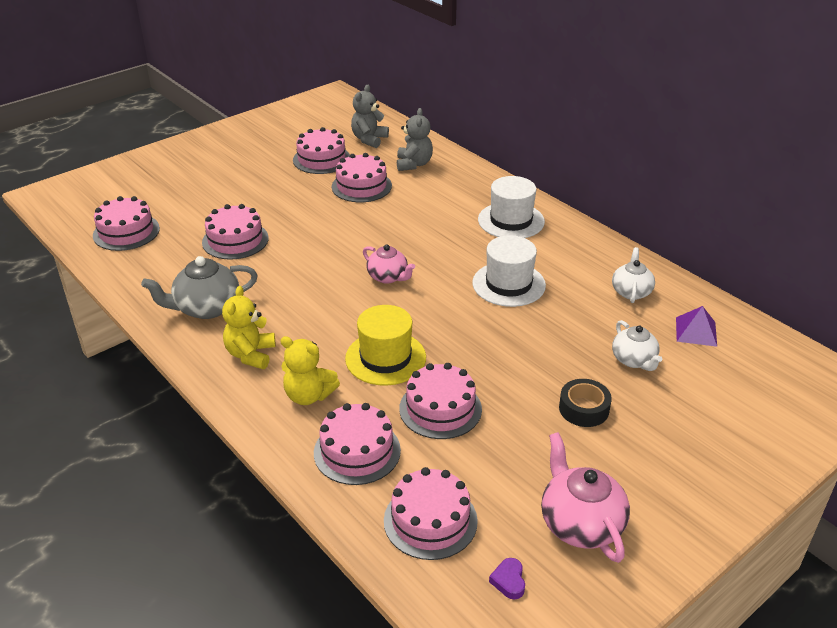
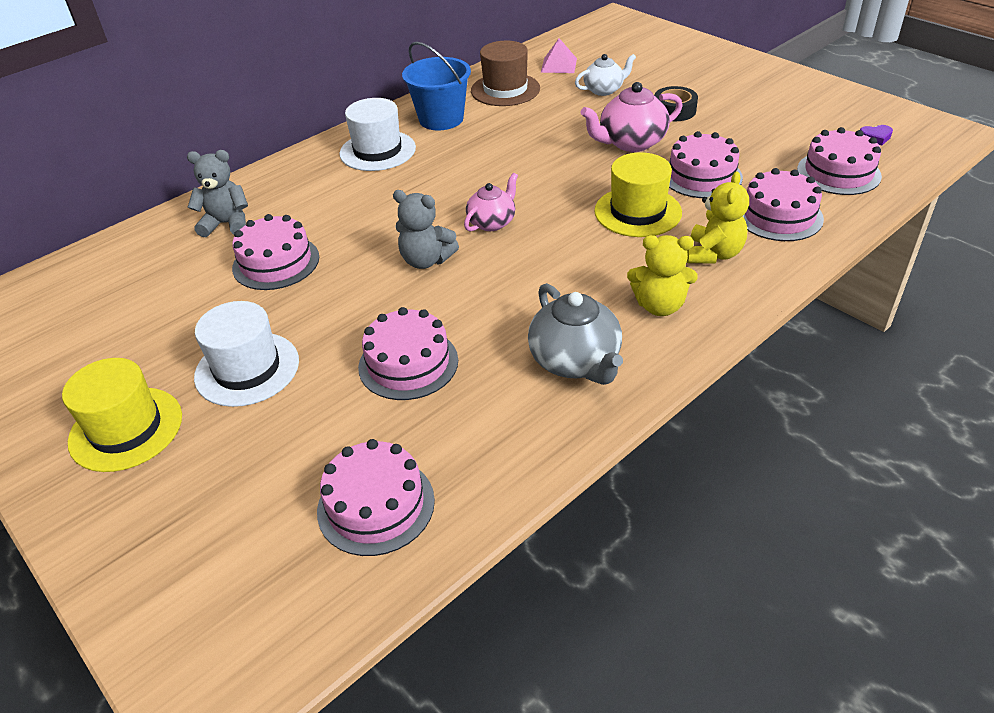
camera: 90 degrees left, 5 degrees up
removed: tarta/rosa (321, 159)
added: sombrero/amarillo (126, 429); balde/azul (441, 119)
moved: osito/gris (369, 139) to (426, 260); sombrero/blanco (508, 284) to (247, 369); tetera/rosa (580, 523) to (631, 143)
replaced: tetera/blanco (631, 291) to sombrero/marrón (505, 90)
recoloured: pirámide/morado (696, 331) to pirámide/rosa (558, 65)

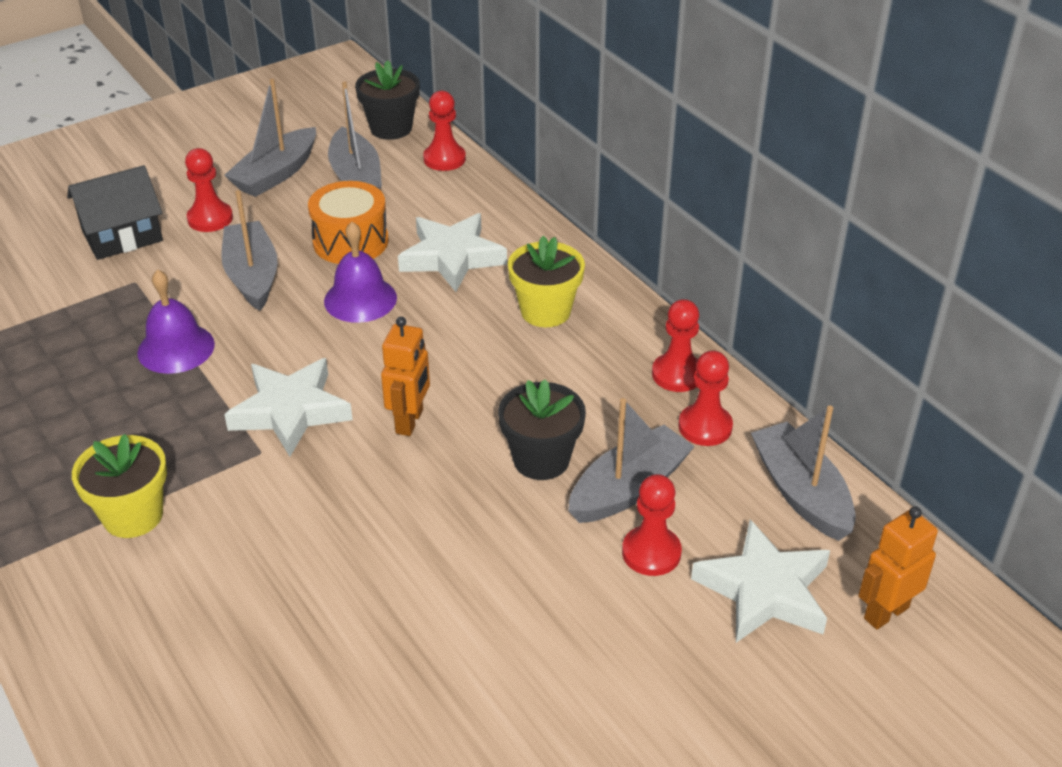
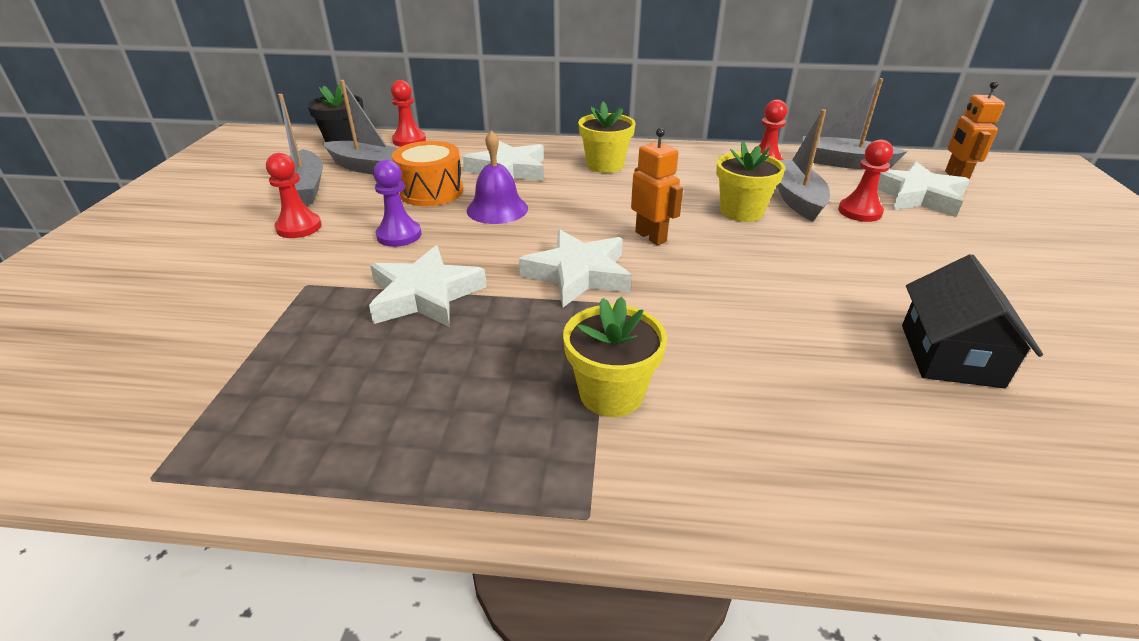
camera: 50 degrees left, 5 degrees down
removed: peón/rojo (677, 374)
moved: casa/negro (122, 235) to (950, 355)
replaced: campana/morado (176, 348) to estrella/blanco (425, 295); barco/gris (252, 276) to peón/morado (399, 235)
recoloured: maceta/negro (541, 459) to maceta/amarillo (741, 212)

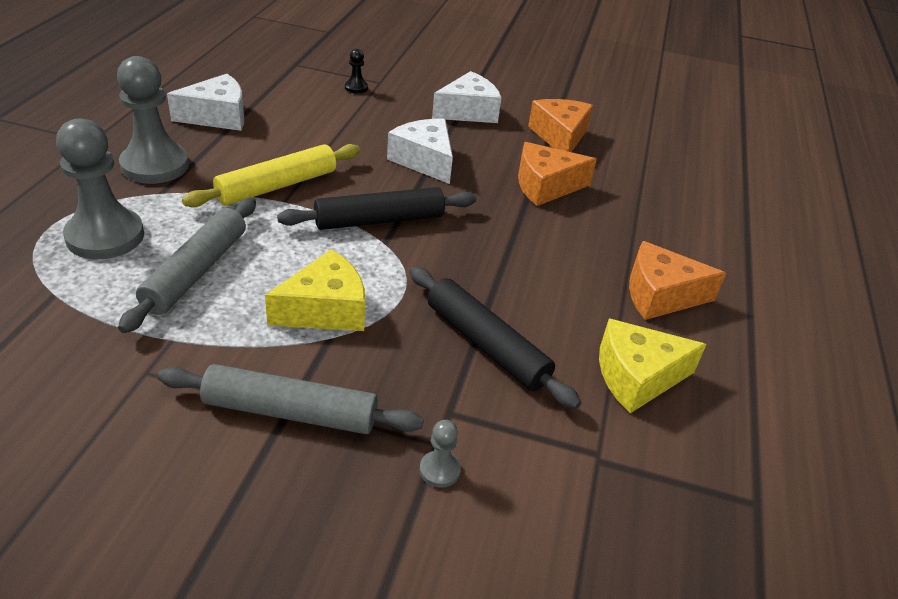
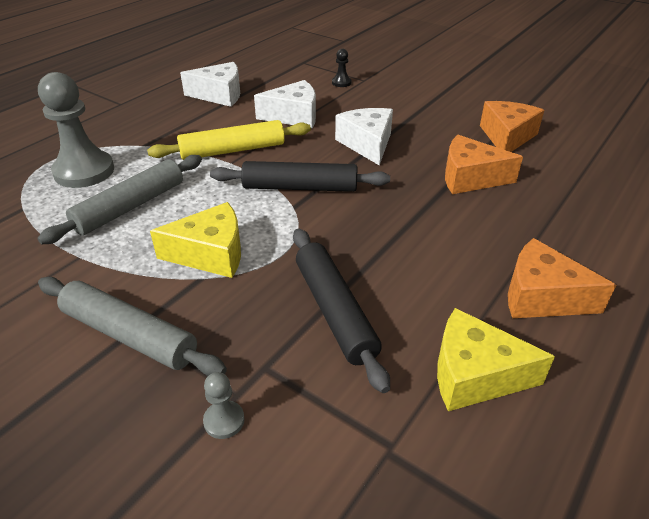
camera: 25 degrees right, 0 degrees up
removed: peón/gris (155, 165)
moved: queso/blanco (468, 111) to (294, 116)

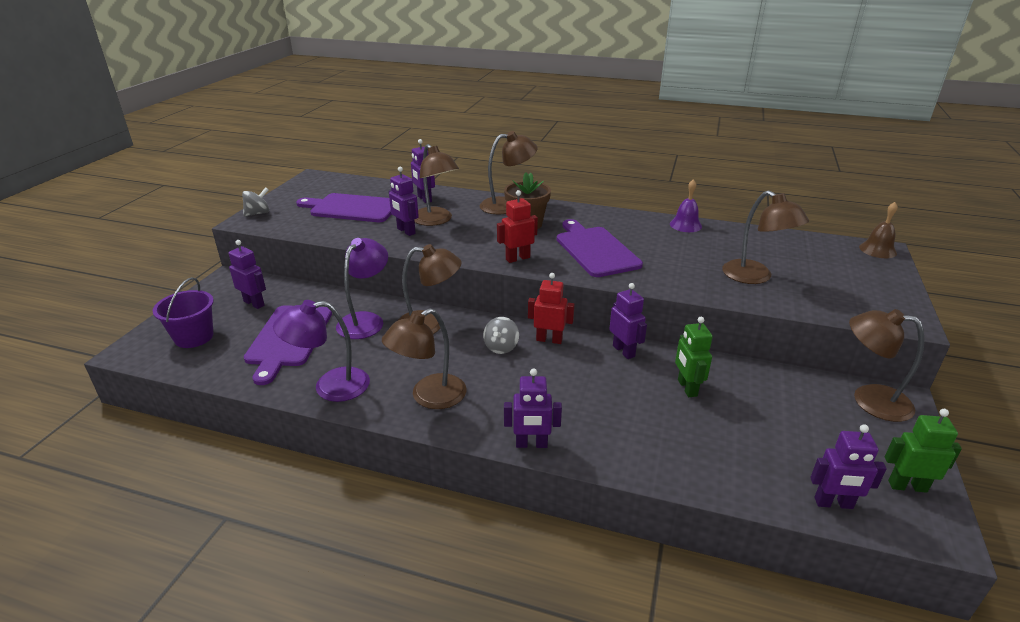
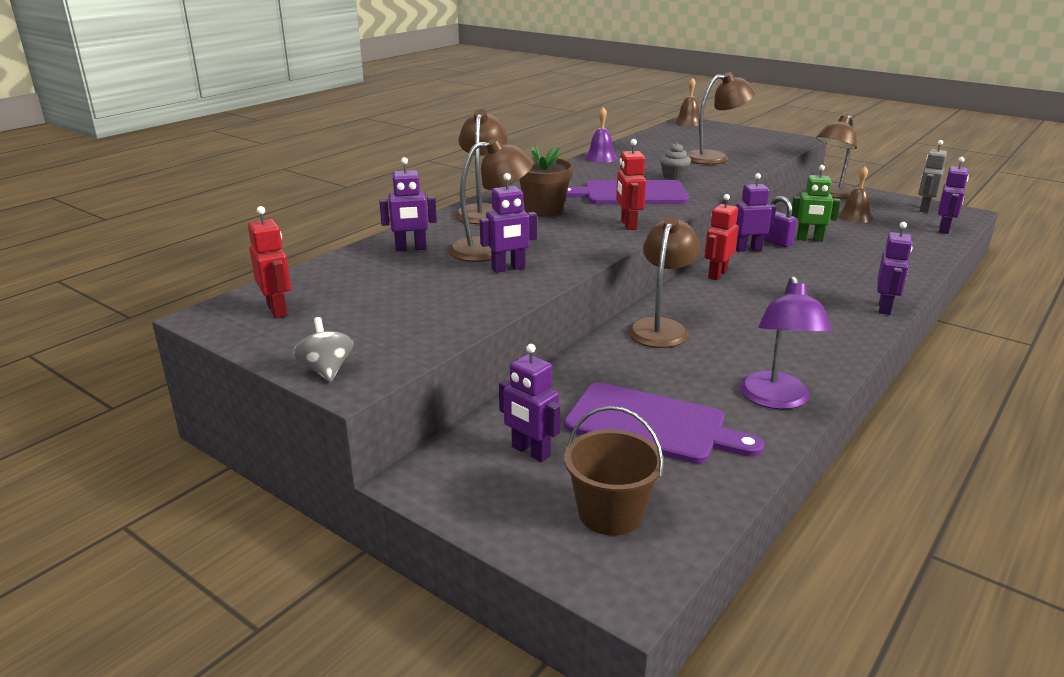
camera: 70 degrees left, 5 degrees down
removed: tabla de cortar/morado (351, 208); lámpara/morado (366, 320); lámpara/marrón (429, 397); peonza/gris (501, 347)
added: robot/rojo (277, 310); magdalena/gris (674, 176); candado/morado (776, 242); campana/marrón (855, 216)
recoloured: balde/morado (194, 337) to balde/marrón (610, 513); robot/verde (907, 486) to robot/gris (924, 208)
turned: robot/morado (254, 303) = (530, 452) 105 degrees counterclockwise

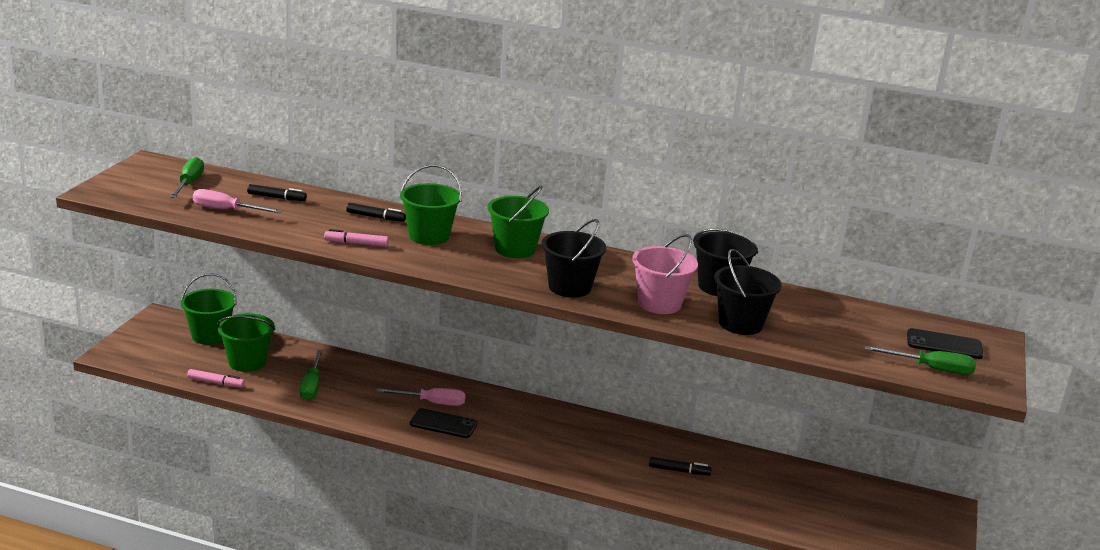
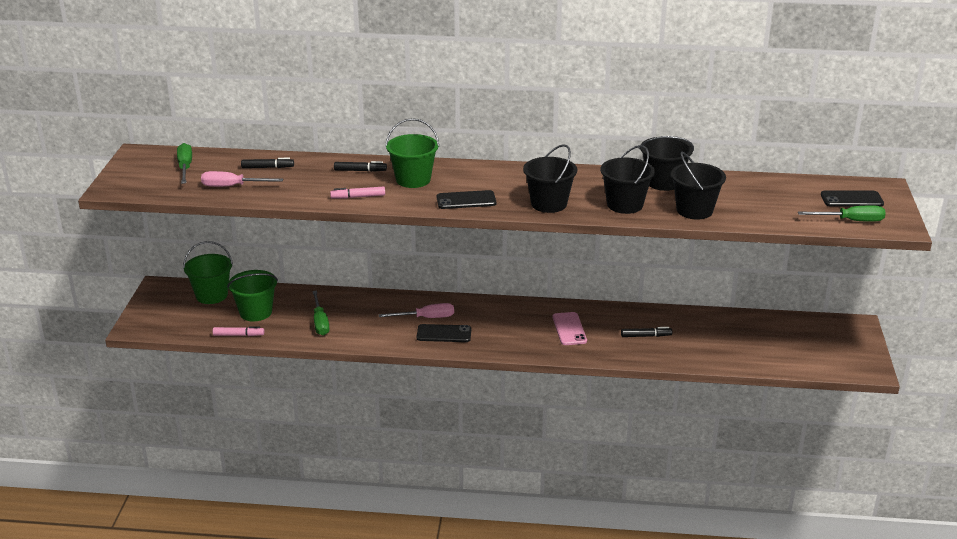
camera: 10 degrees left, 5 degrees up
removed: balde/verde (515, 249)
added: móvil/negro (466, 200); móvil/rosa (569, 329)
recoloured: balde/rosa (659, 303) to balde/negro (625, 205)

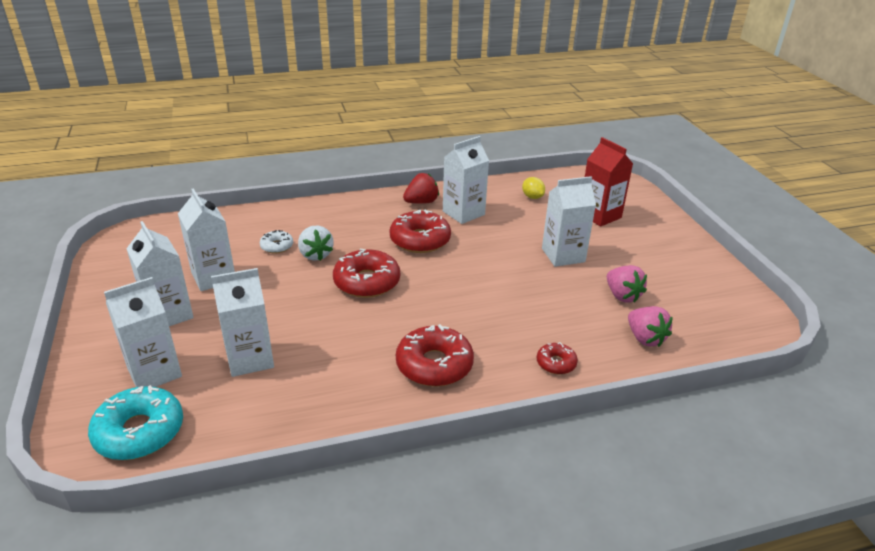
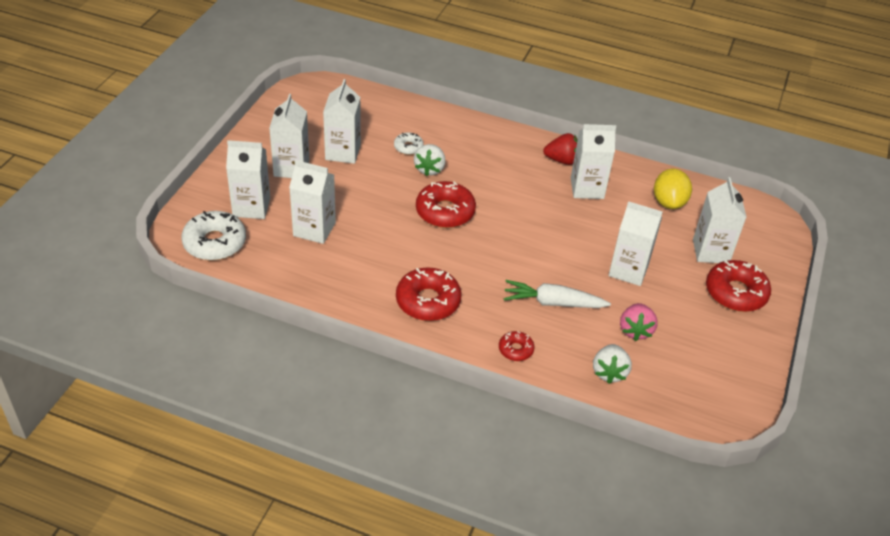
camera: 35 degrees right, 10 degrees up
added: zanahoria/blanco (553, 303)
moved: rosquilla/rojo (420, 240) to (735, 293)
recoloured: rosquilla/turquesa (139, 432) to rosquilla/blanco (215, 243); cartón de leche/rojo (600, 215) to cartón de leche/blanco (710, 251); fresa/rosa (645, 338) to fresa/blanco (609, 372)
resized: limón/amarillo (532, 197) = (669, 202) x1.65

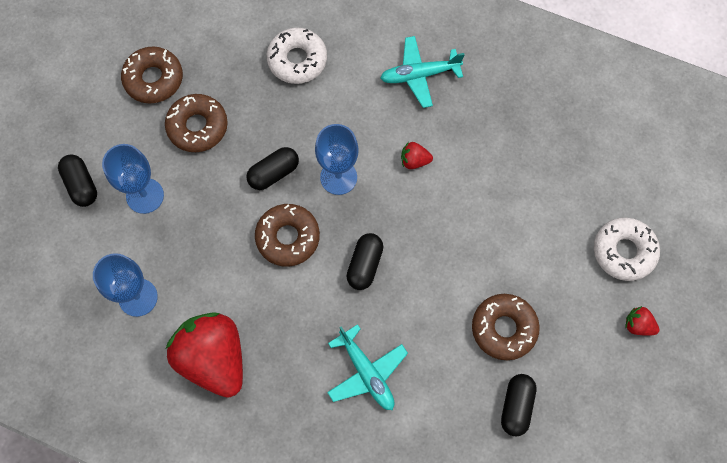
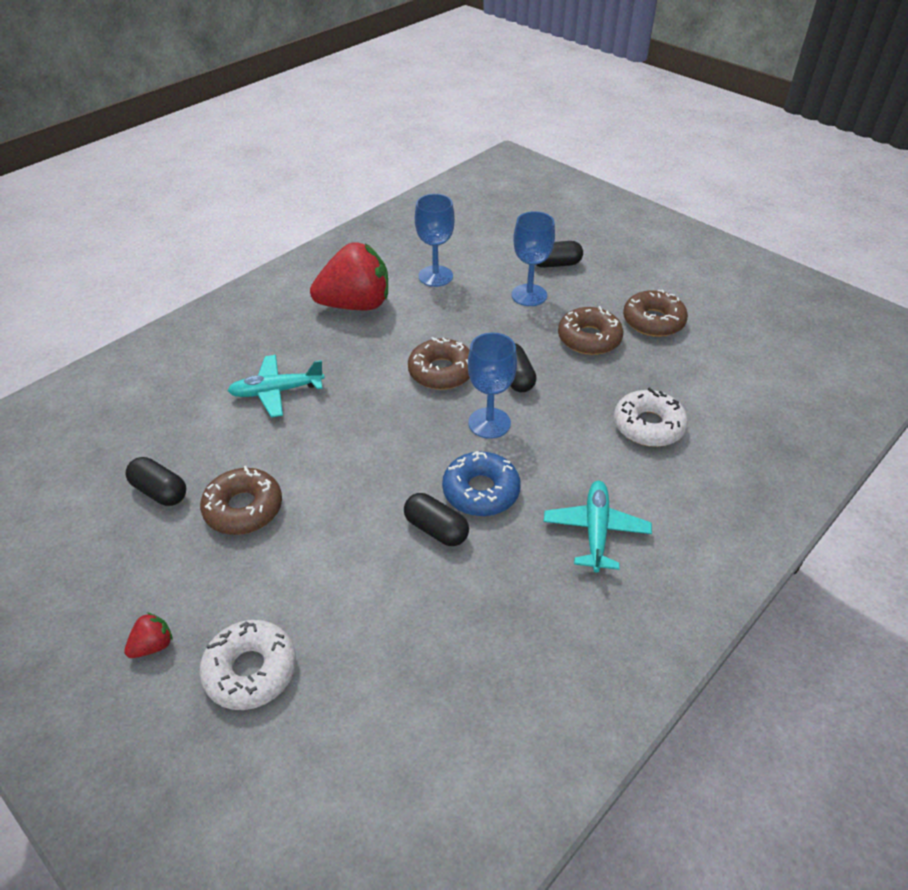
camera: 110 degrees right, 25 degrees down
moved: cápsula/negro (365, 265) to (436, 529)
replaced: fresa/rojo (414, 161) to rosquilla/azul (481, 491)

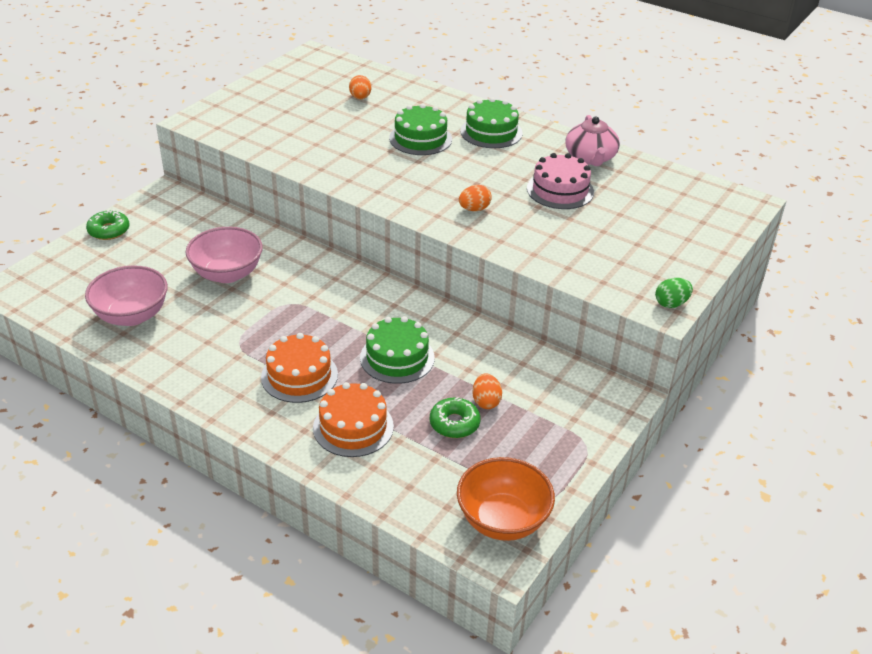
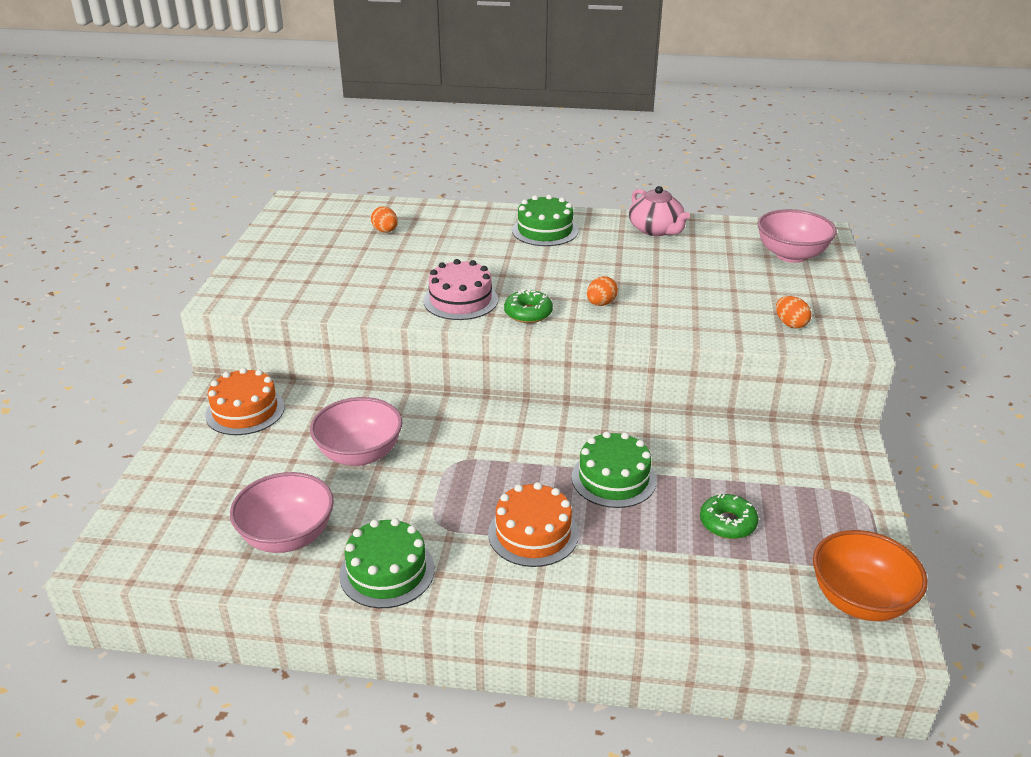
camera: 25 degrees left, 5 degrees down
removed: huevo/verde (671, 304)
added: cuenco/rosa (791, 255)
moved: rosquilla/verde (109, 230) to (528, 313); tarta/naranja (353, 427) to (245, 411); tarta/verde (420, 138) to (387, 571); huevo/naranja (486, 401) to (790, 324); tarta/rosa (560, 190) to (460, 300)

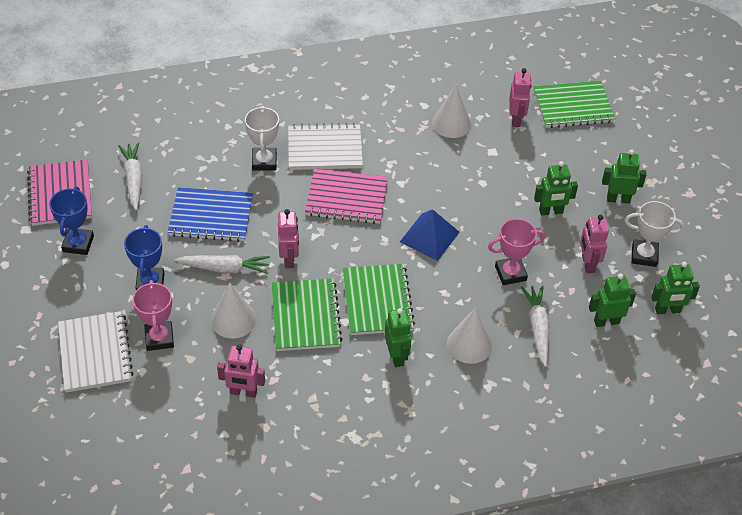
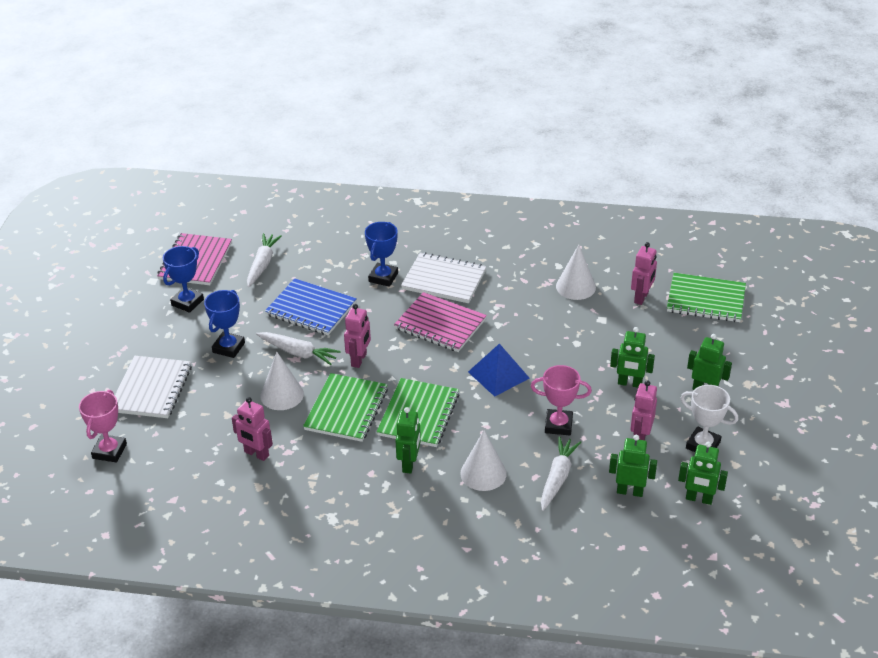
camera: 25 degrees right, 10 degrees down
moved: trofeo/rosa (159, 338) to (109, 451)
recoloured: trofeo/blanco (264, 162) to trofeo/azul (383, 277)

